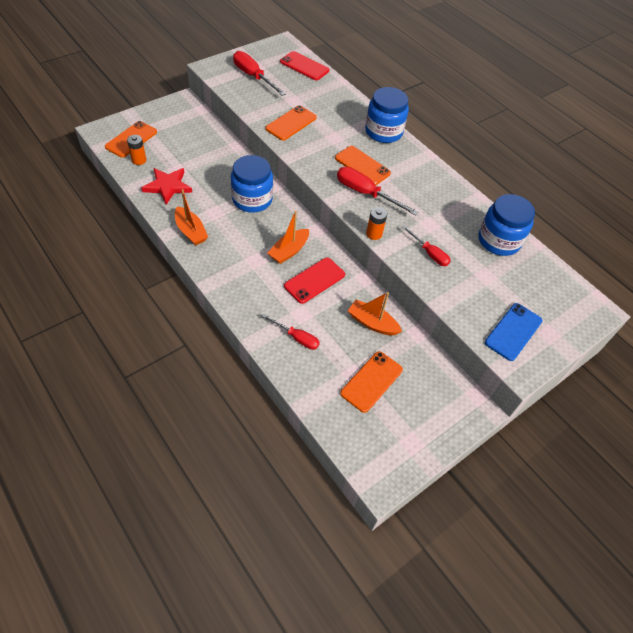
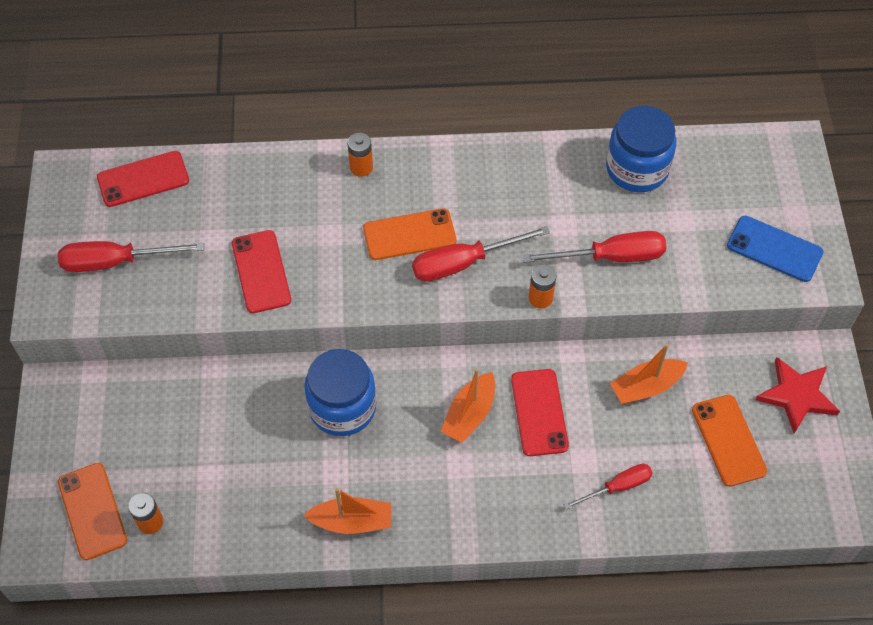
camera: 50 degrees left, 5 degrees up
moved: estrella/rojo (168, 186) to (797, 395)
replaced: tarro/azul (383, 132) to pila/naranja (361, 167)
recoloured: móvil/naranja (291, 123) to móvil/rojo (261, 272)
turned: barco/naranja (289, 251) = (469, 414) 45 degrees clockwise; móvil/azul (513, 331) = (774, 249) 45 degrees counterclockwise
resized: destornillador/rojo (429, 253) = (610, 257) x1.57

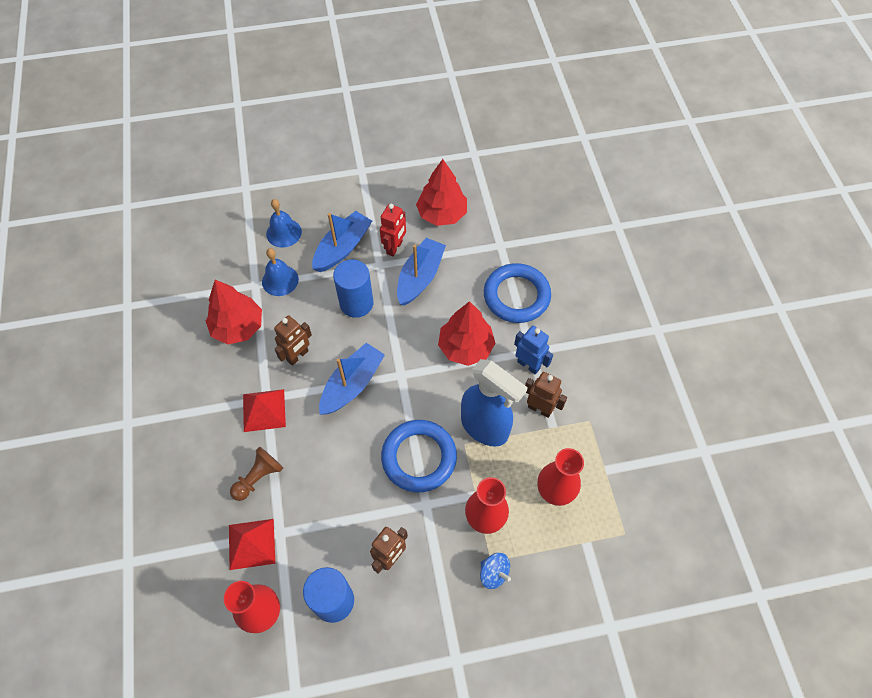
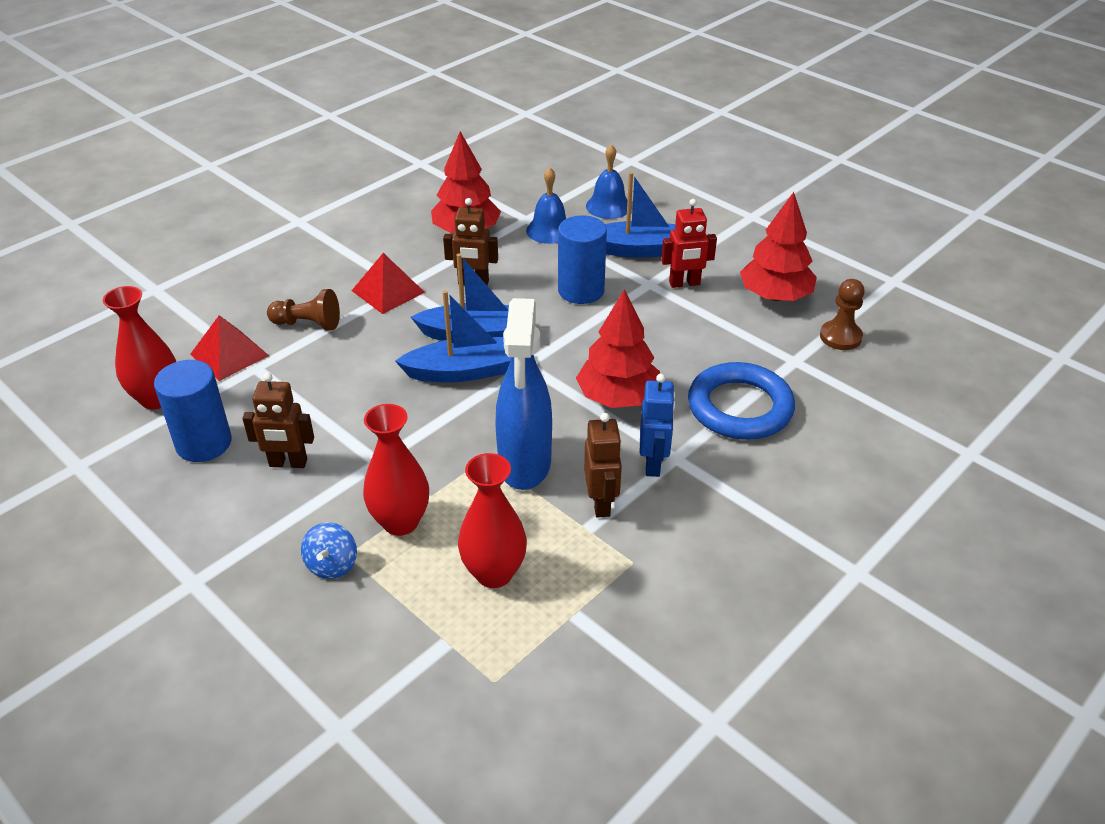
camera: 55 degrees right, 20 degrees down
removed: anillo/azul (419, 457)
added: peón/marrón (840, 337)
moved: barco/azul (420, 277) to (465, 371)

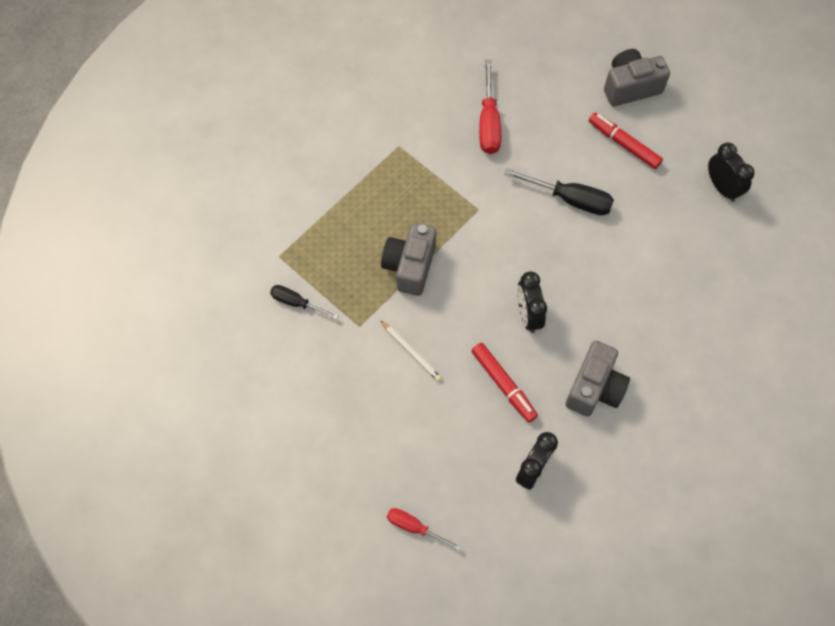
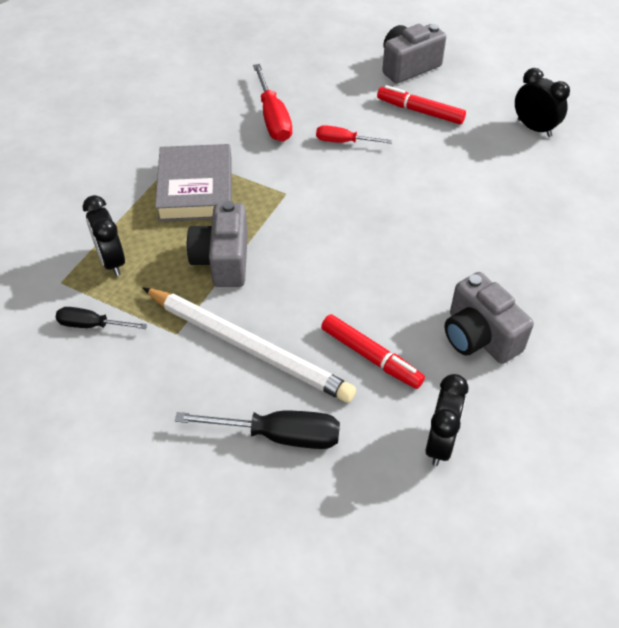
camera: 15 degrees left, 15 degrees down
added: libro/gris (196, 189)
moved: destornillador/rojo (414, 527) to (343, 142); destornillador/negro (570, 199) to (279, 435); despertador/negro (528, 315) to (111, 261)
turned: cámara/gris (594, 388) = (479, 336) 135 degrees clockwise
resized: lápiz/blanco (411, 352) = (247, 347) x2.29

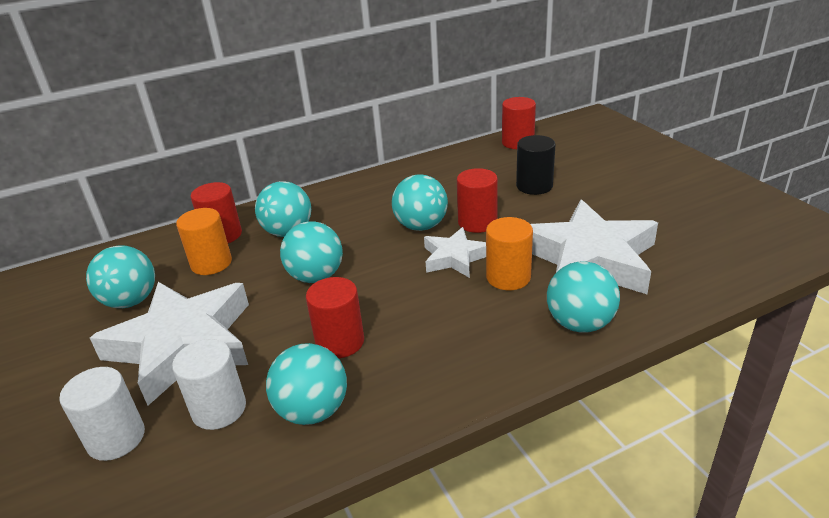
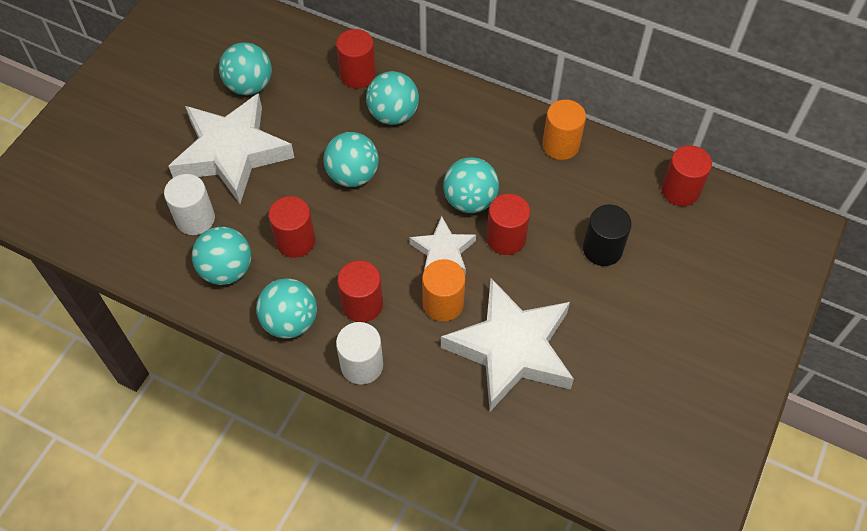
camera: 50 degrees right, 25 degrees up
added: cilindro/rojo (362, 304)
moved: cilindro/blanco (116, 438) to (362, 365); cilindro/naranja (211, 263) to (560, 145); pelota/turquesa (580, 323) to (290, 321)

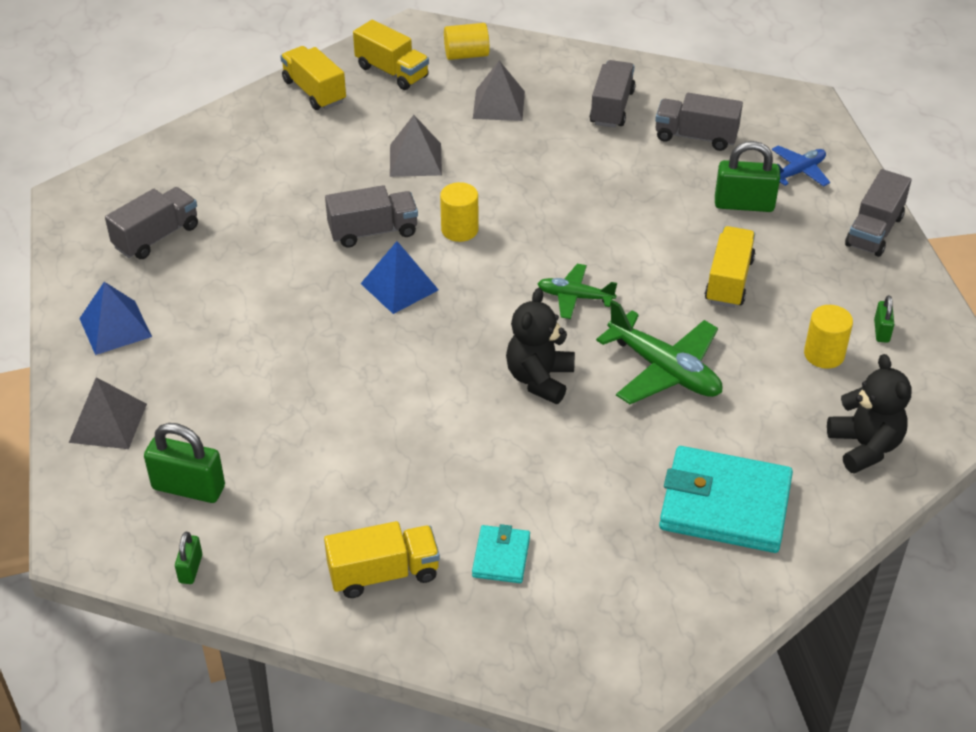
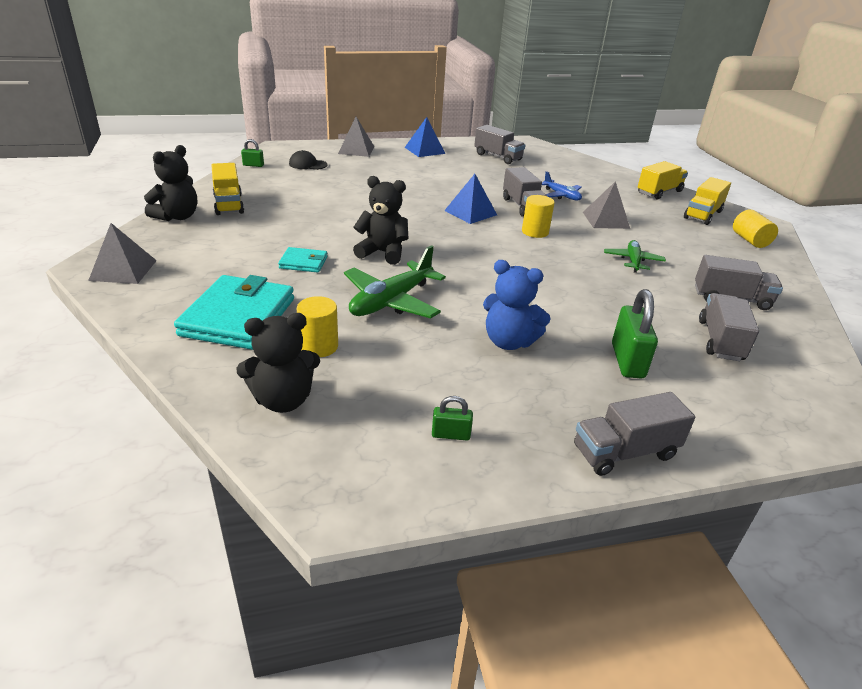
camera: 85 degrees right, 10 degrees down
added: osito/negro (177, 216)
moved: cartera/turquesa (501, 557) to (303, 262); pirámide/gris (499, 105) to (123, 270); avión/verde (575, 297) to (633, 261); avión/azul (798, 172) to (561, 195); cilindro/amarillo (824, 354) to (319, 346)
replaced: candado/verde (188, 488) to gorra/negro (308, 164); camión/amarillo (729, 281) to osito/azul (509, 342)
turned: camión/gris (874, 231) = (624, 452) 45 degrees counterclockwise

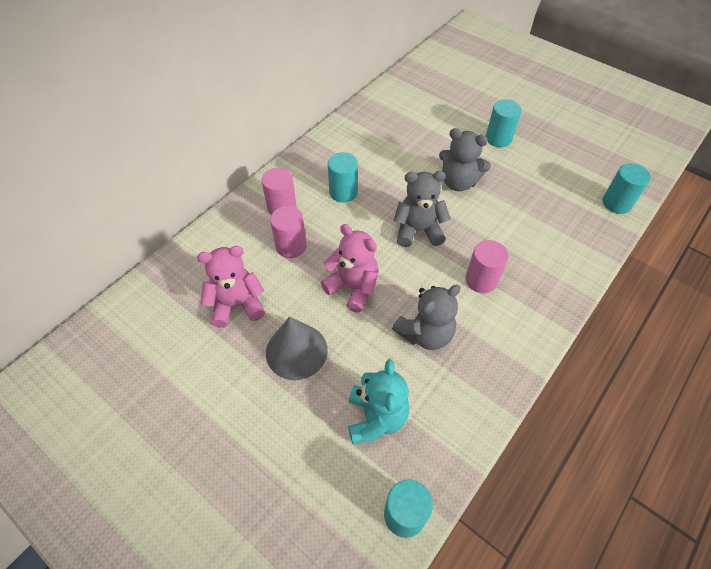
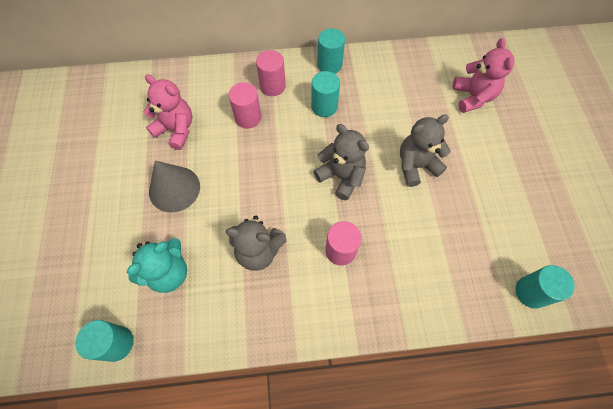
camera: 45 degrees right, 10 degrees up
moved: osito/rosa (353, 287) to (473, 97); cilindro/turquesa (498, 138) to (329, 65)
turned: osito/gris (458, 182) = (416, 165) 90 degrees clockwise

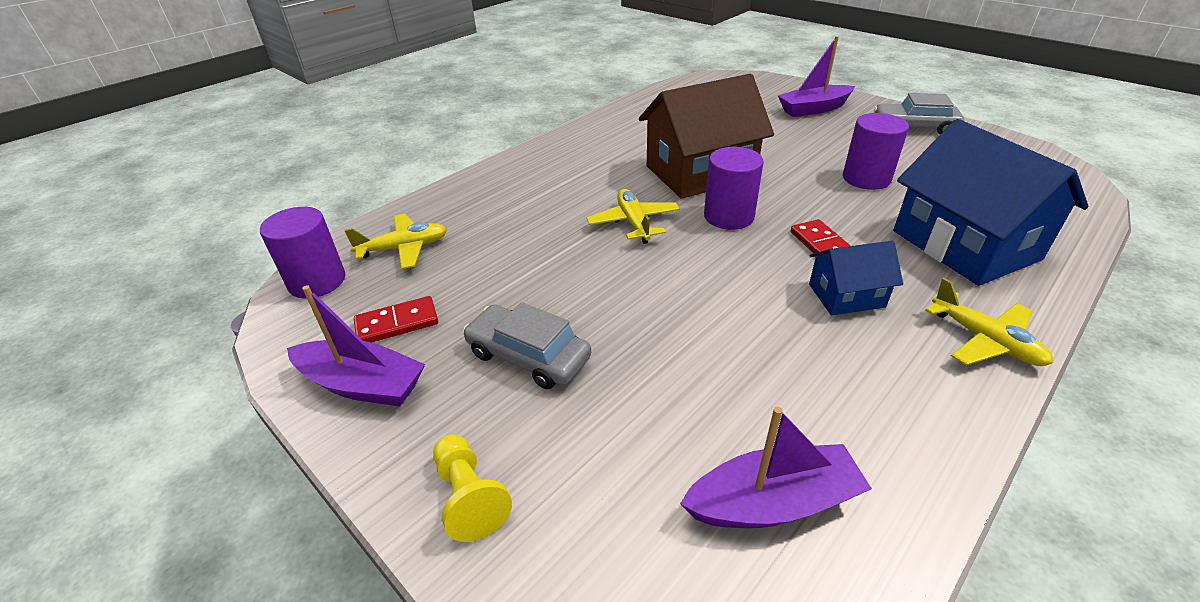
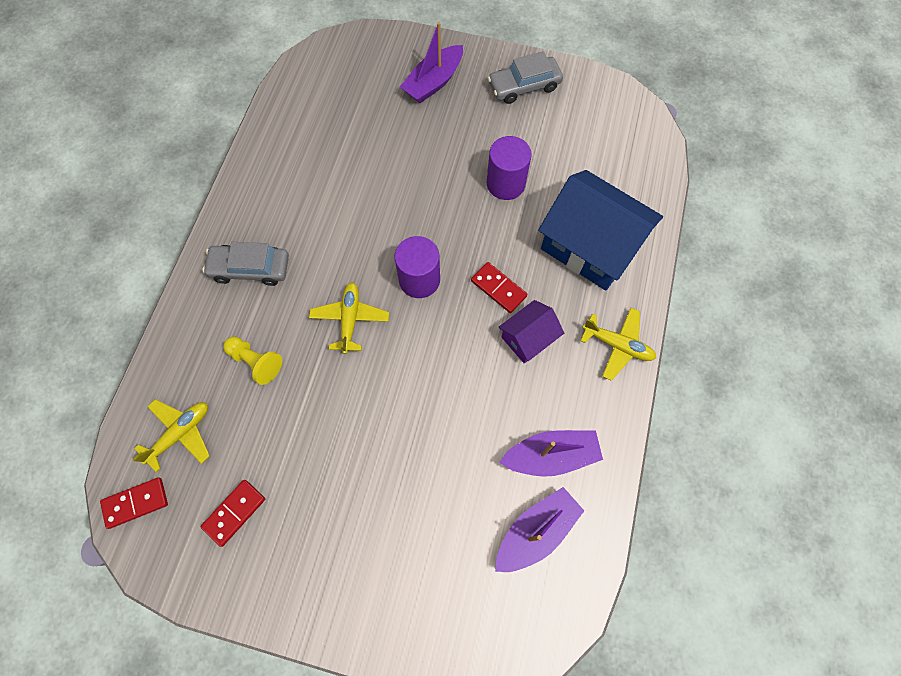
camera: 30 degrees left, 30 degrees up
removed: casa/marrón (700, 172)
moved: barco/morado (362, 385) to (551, 456); peón/amarillo (469, 496) to (256, 362); coche/gris (528, 356) to (250, 268)
replaced: cilindro/morado (317, 281) to ficha de dominó/rojo (136, 503)
recoloured: casa/azul (846, 295) to casa/morado (528, 338)
turned: avión/amarillo (634, 223) = (350, 319) 45 degrees clockwise

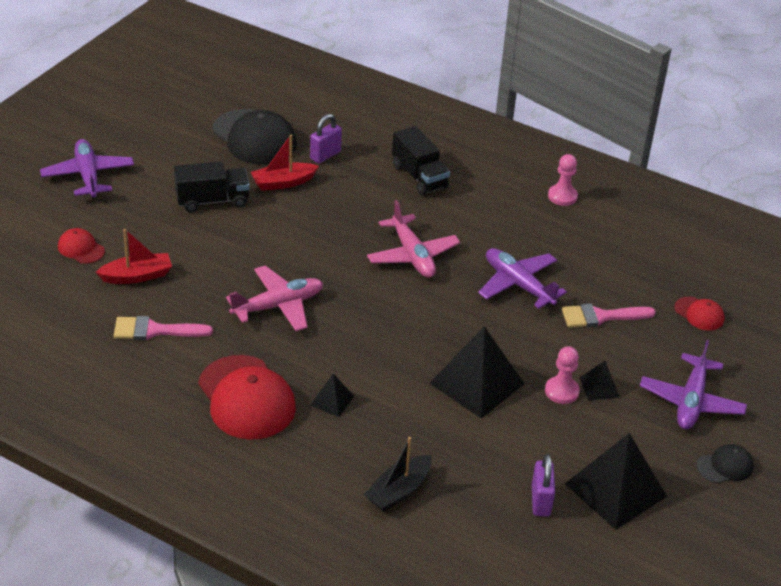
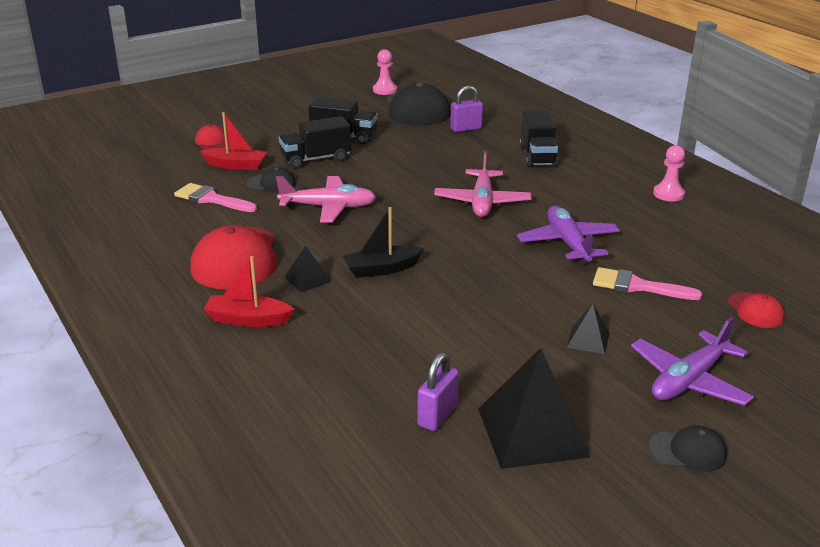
camera: 30 degrees right, 10 degrees down
removed: avión/morado (88, 176); pirámide/negro (476, 383)
added: gorra/negro (271, 183); camión/negro (316, 159)
moved: barco/rojo (283, 183) to (248, 319); barco/negro (399, 491) to (381, 269); peón/rosa (561, 391) to (384, 90)

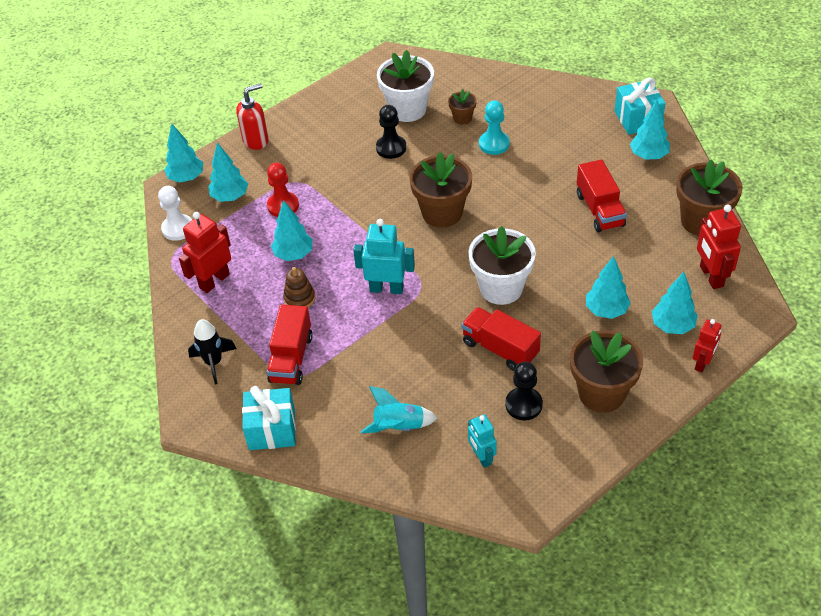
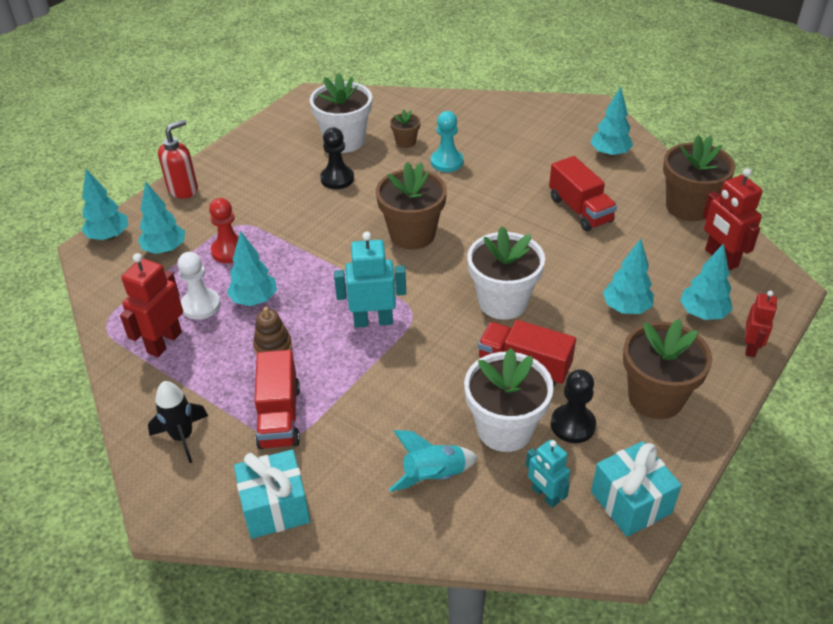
camera: 15 degrees left, 5 degrees down
added: maceta/blanco (505, 429)
moved: peón/blanco (178, 228) to (201, 305); regalo/turquesa (637, 119) to (631, 502)

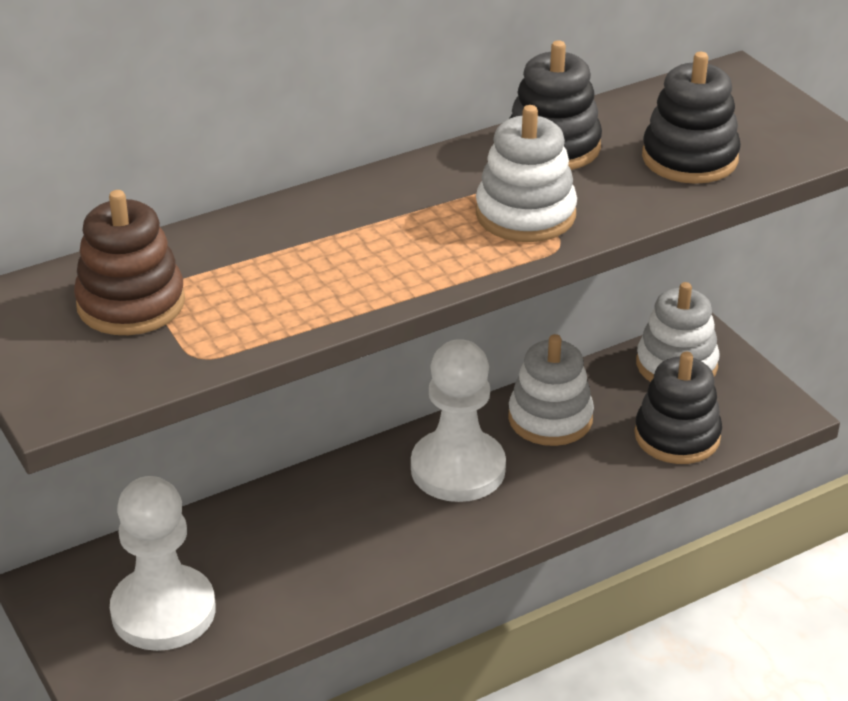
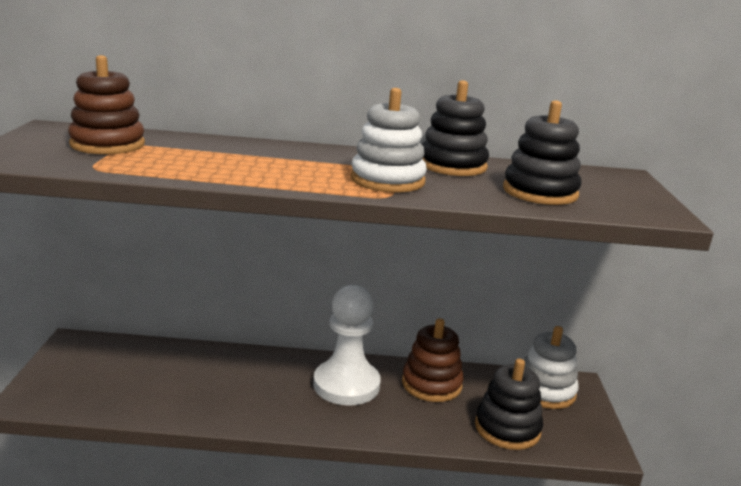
camera: 30 degrees right, 15 degrees down
removed: peón/blanco (163, 611)
recoloured: juguete apilable/blanco (550, 418) to juguete apilable/marrón (431, 384)

